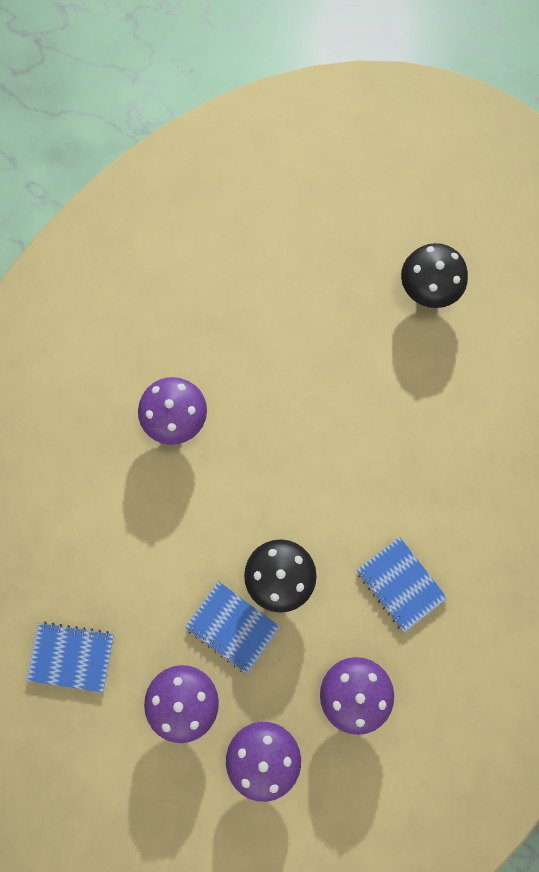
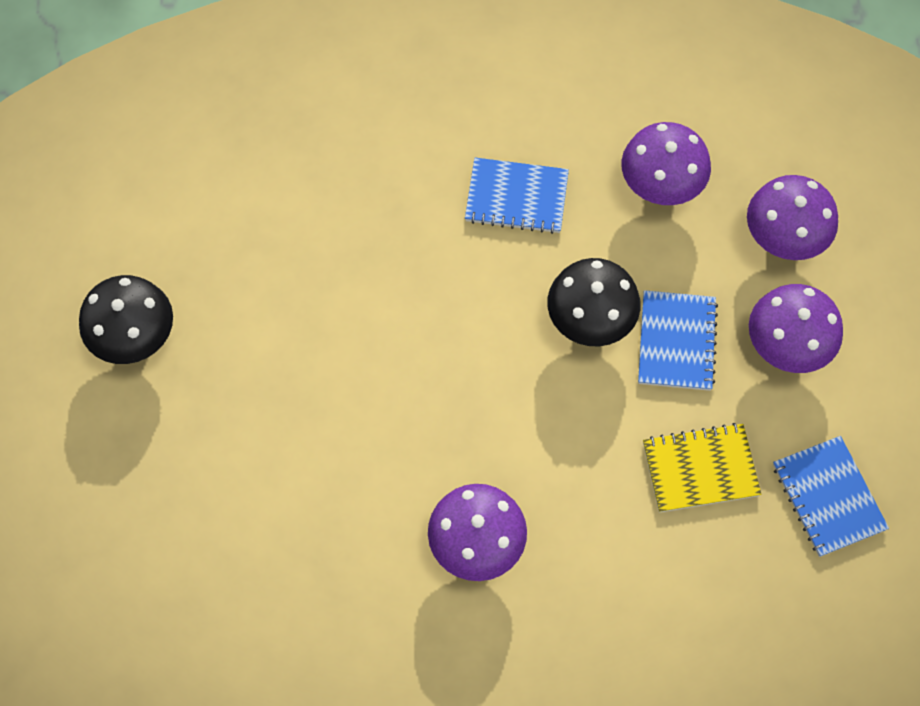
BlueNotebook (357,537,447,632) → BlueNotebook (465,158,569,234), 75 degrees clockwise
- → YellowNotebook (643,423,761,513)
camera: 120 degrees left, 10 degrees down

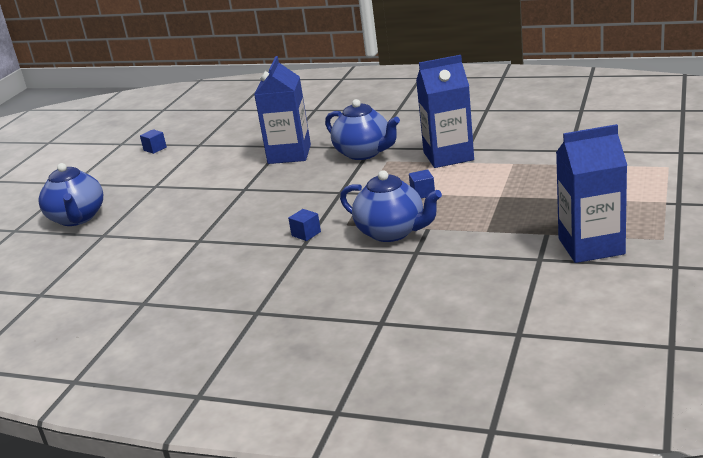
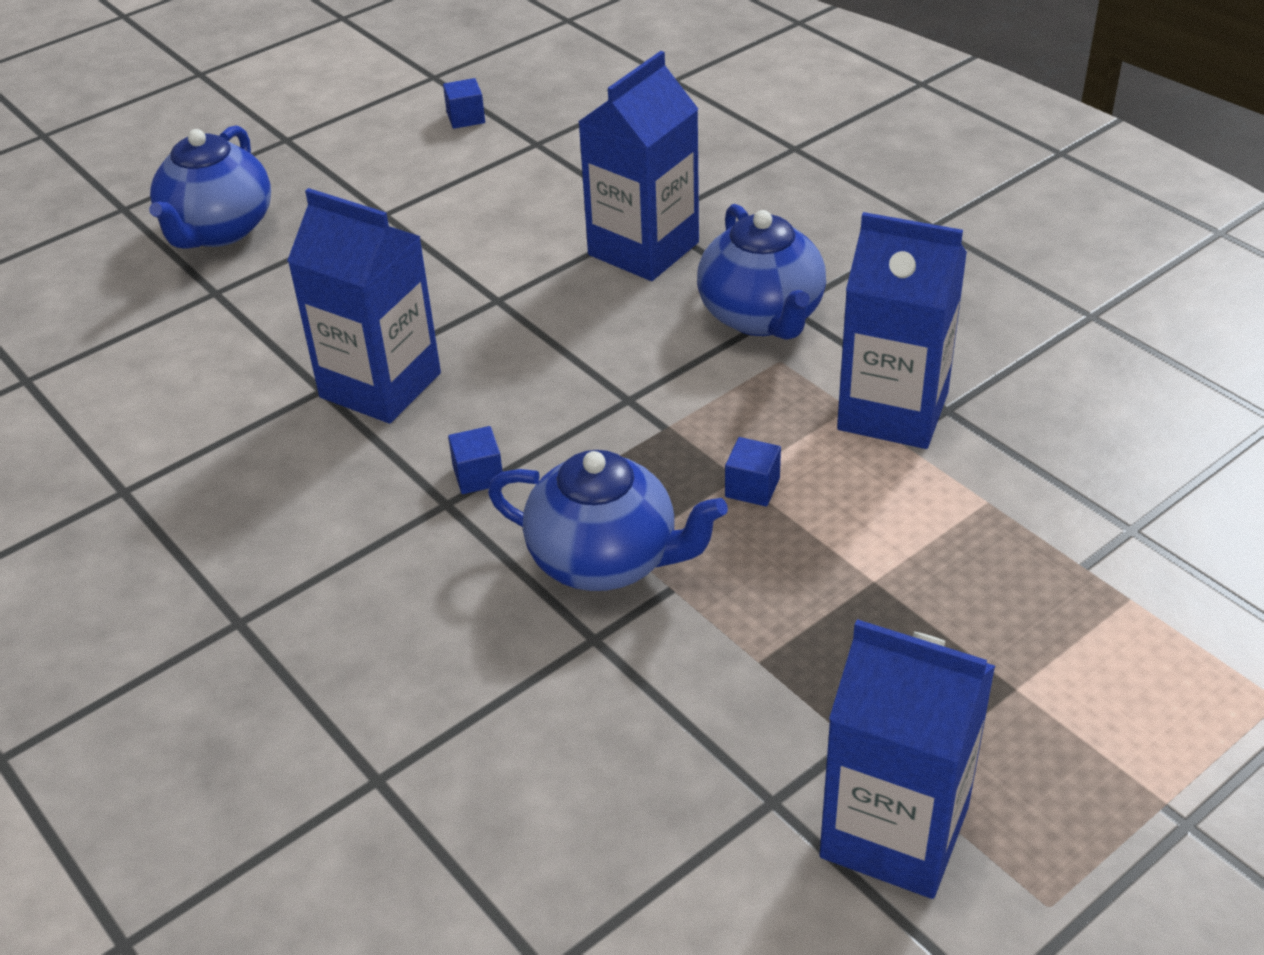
- → BlueCarton (287,188,441,424)
BlueTeapot (340,170,442,242) → BlueTeapot (488,450,728,591), 45 degrees counterclockwise
camera: 30 degrees right, 15 degrees up

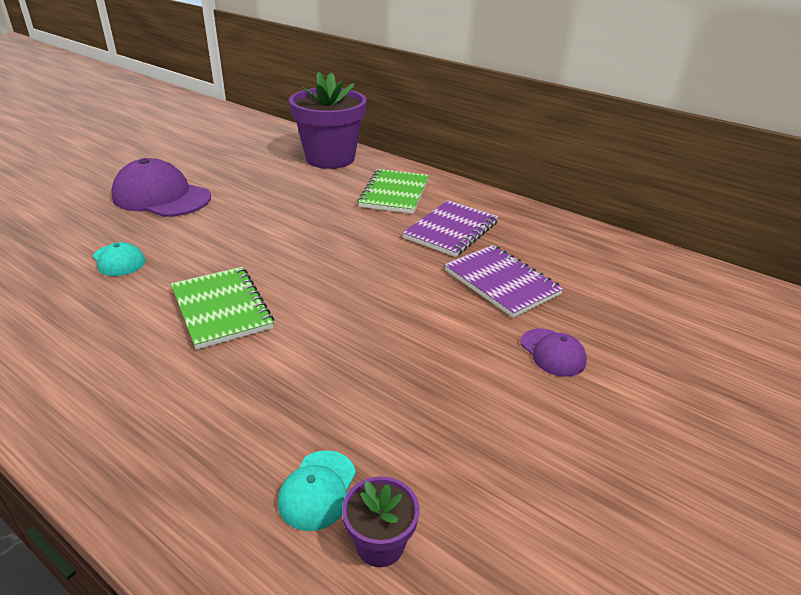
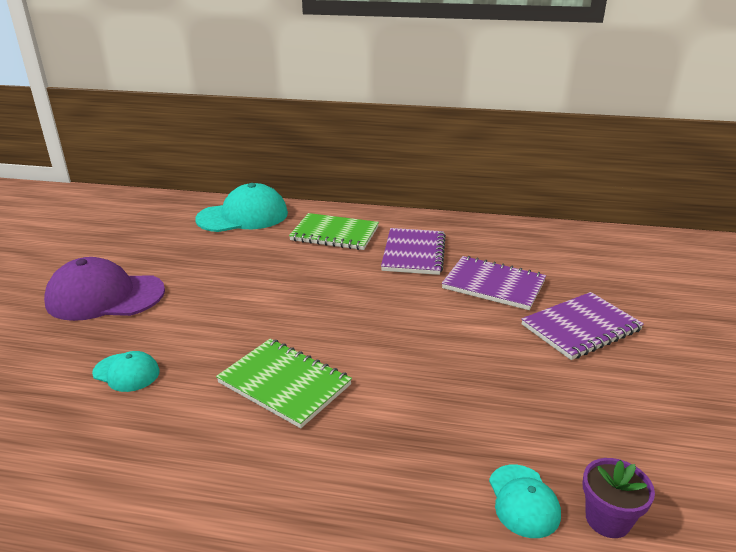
PurpleFlowerPot (289,71,367,169) → TurquoiseCap (195,183,288,232)
GreenNotebook (358,169,429,214) → GreenNotebook (289,213,379,250), 60 degrees counterclockwise
PurpleCap (520,328,587,377) → PurpleNotebook (521,292,644,360)
camera: 25 degrees left, 5 degrees down

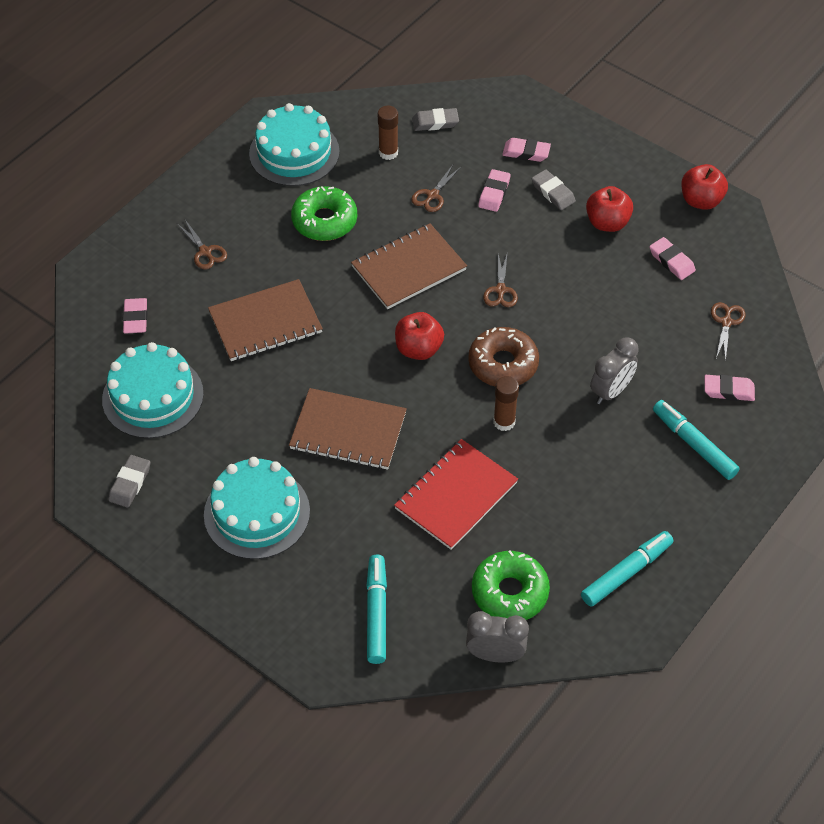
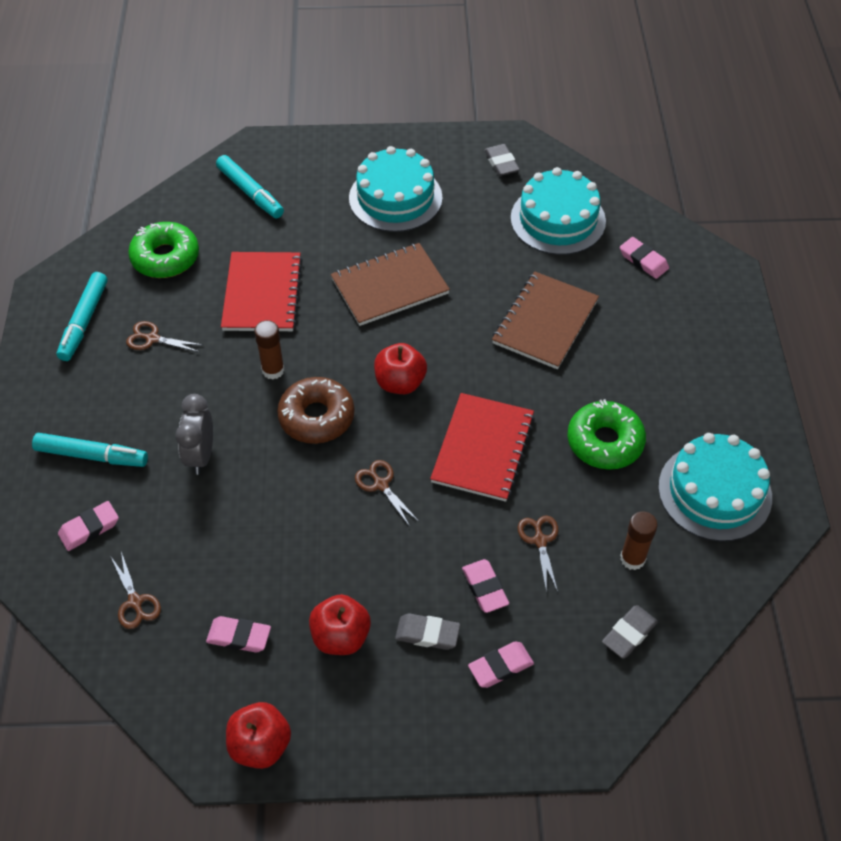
BrownScissors (177,220,227,270) → BrownScissors (126,321,203,352), move
BrownNotebook (351,223,467,309) → RedNotebook (430,393,535,502)
GreyClock (466,611,529,662) → -
camera: 140 degrees right, 0 degrees up

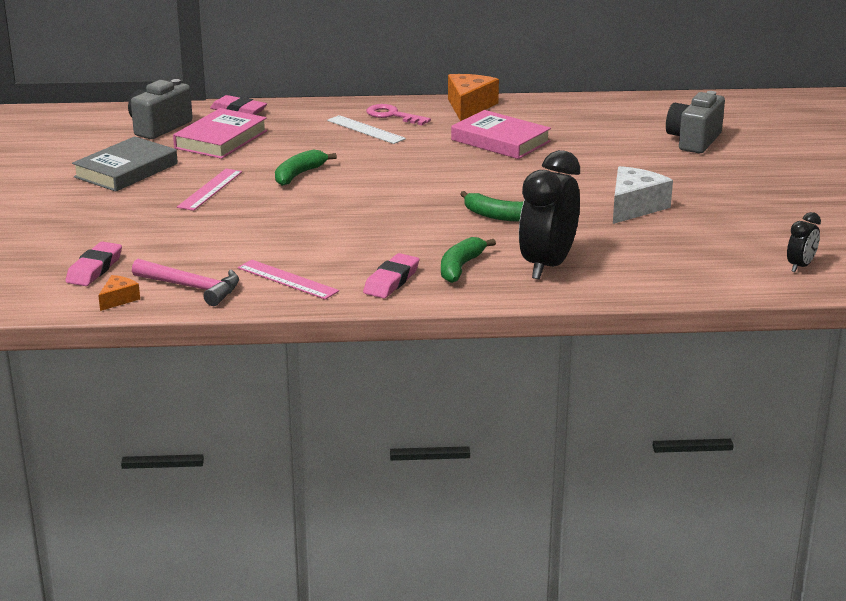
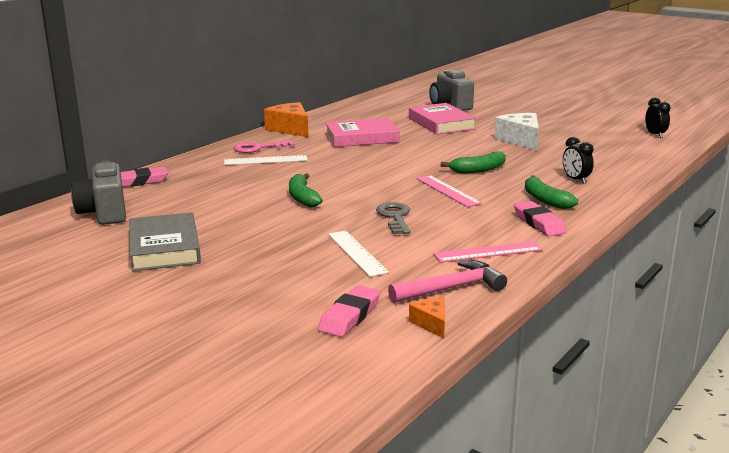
PinkEraser (66,242,122,286) → PinkEraser (318,285,380,337), 60 degrees clockwise
- → WhiteRuler (328,231,389,277)
- → GreyKey (376,202,410,234)
PinkBook (173,108,267,159) → PinkBook (409,103,477,134), move
PinkRuler (177,168,242,211) → PinkRuler (417,175,482,207), move
BlackClock (519,150,580,279) → BlackClock (563,137,594,184), x0.48
camera: 50 degrees left, 5 degrees down

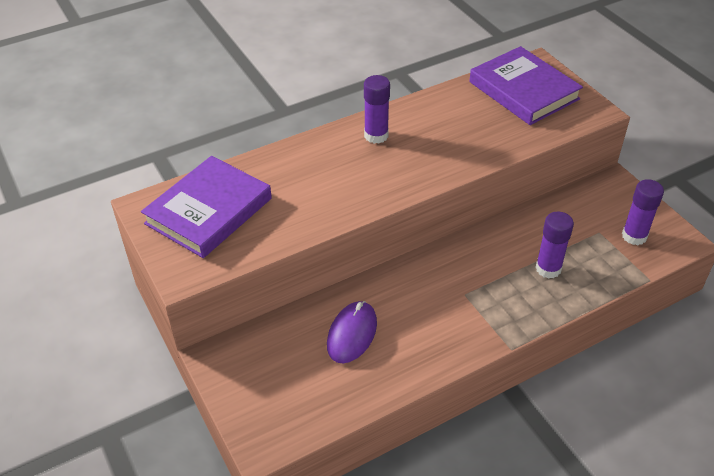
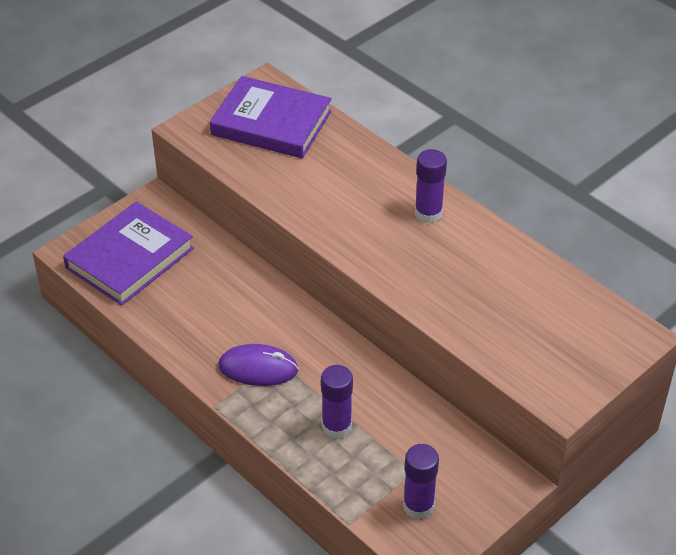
PurpleBook (469,46,583,125) → PurpleBook (63,202,194,306), move
PurpleMouse (327,301,377,364) → PurpleMouse (218,344,299,386), move
camera: 75 degrees right, 0 degrees up

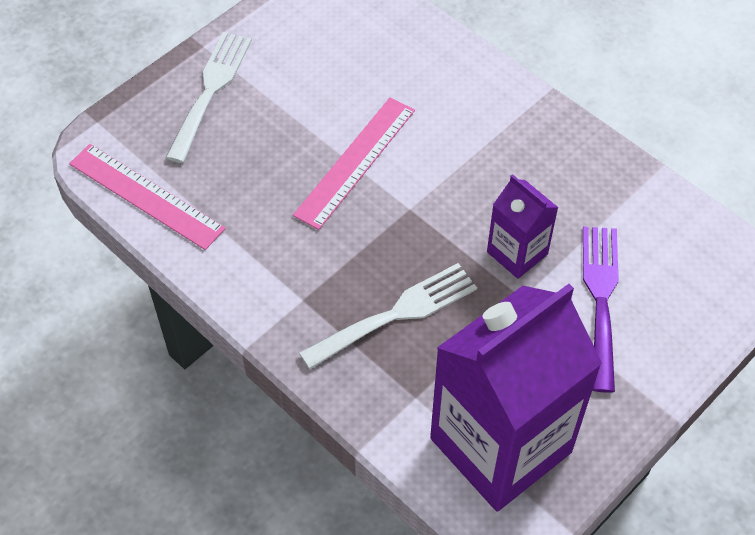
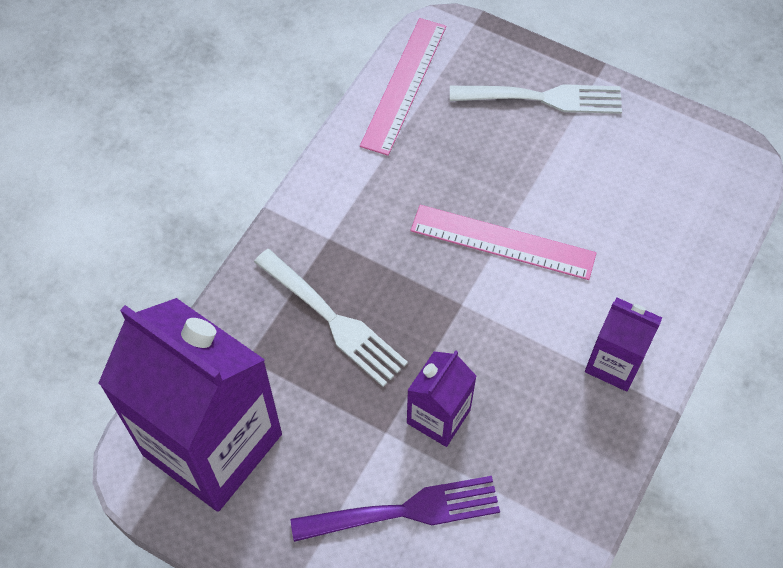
- → PurpleCarton (585,298,662,391)
camera: 75 degrees right, 5 degrees up

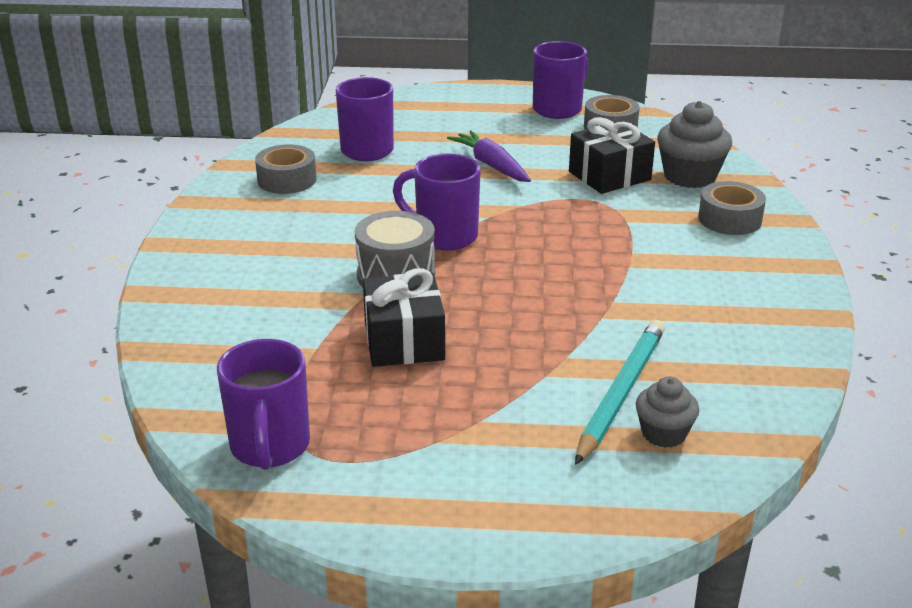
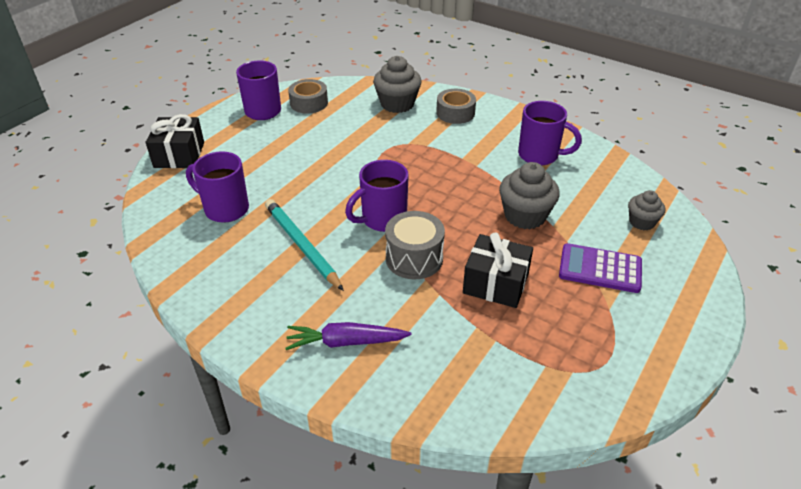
BlackGift (569,117,655,194) → BlackGift (146,114,204,168), move
TurquoisePencil (575,320,665,465) → TurquoisePencil (265,199,344,291), move
PurpleCarrot (447,130,531,182) → PurpleCarrot (286,322,412,350), move
- → GreyCupcake (499,162,560,229)
PurpleMug (217,339,310,470) → PurpleMug (518,101,582,165), move
- → PurpleCalculator (559,243,642,293)
GreyTape (255,145,317,194) → -
camera: 60 degrees left, 10 degrees up

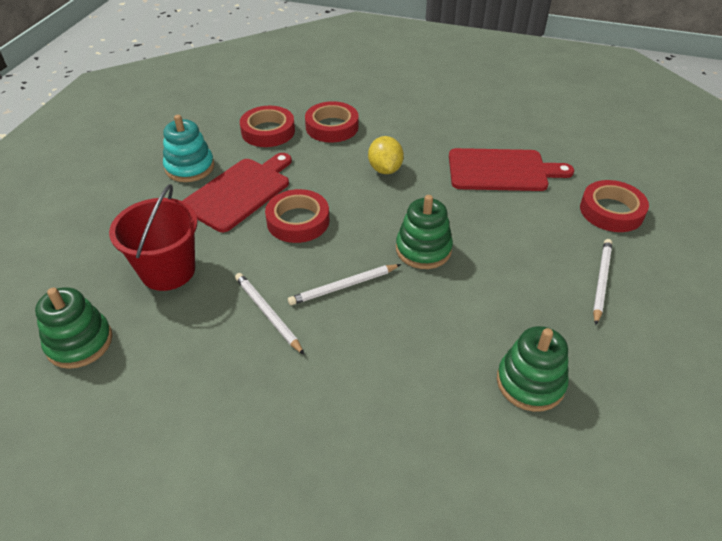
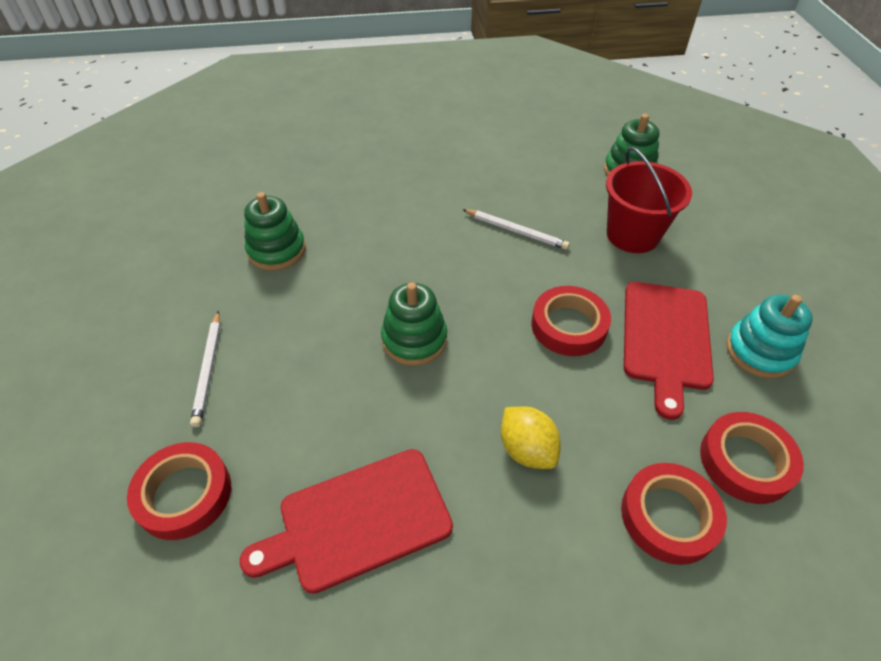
WhitePencil (288,264,401,305) → -
camera: 155 degrees right, 5 degrees up

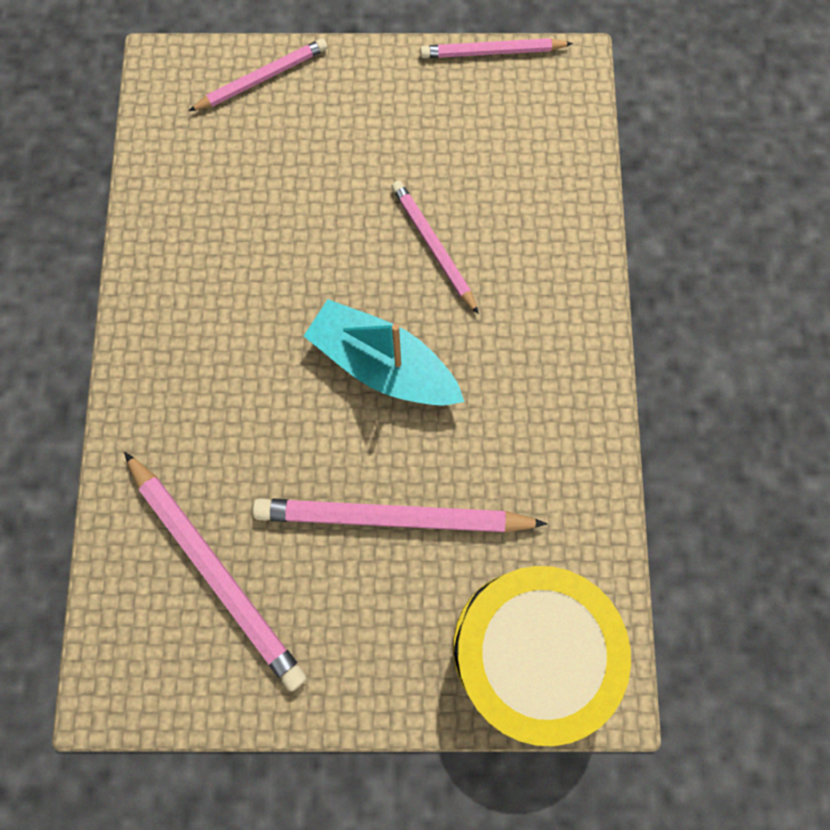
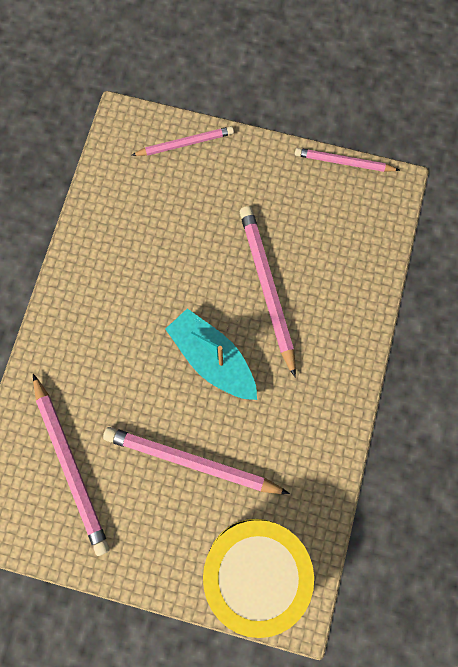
PinkPencil (391,181,479,314) → PinkPencil (240,206,296,377), x1.63
camera: 15 degrees right, 0 degrees up

